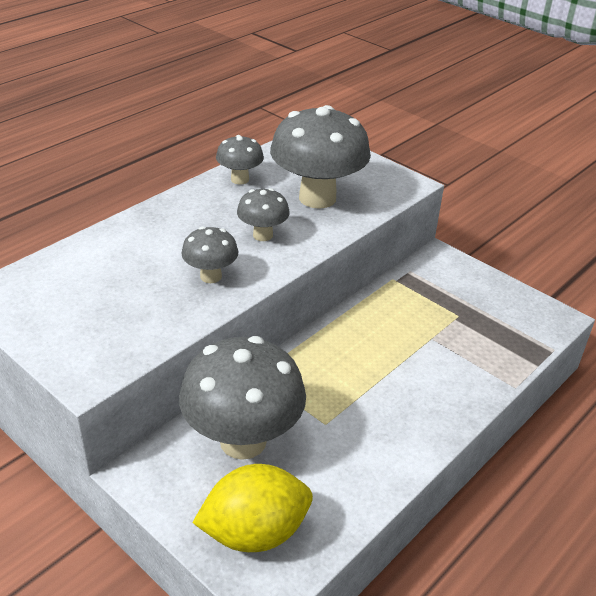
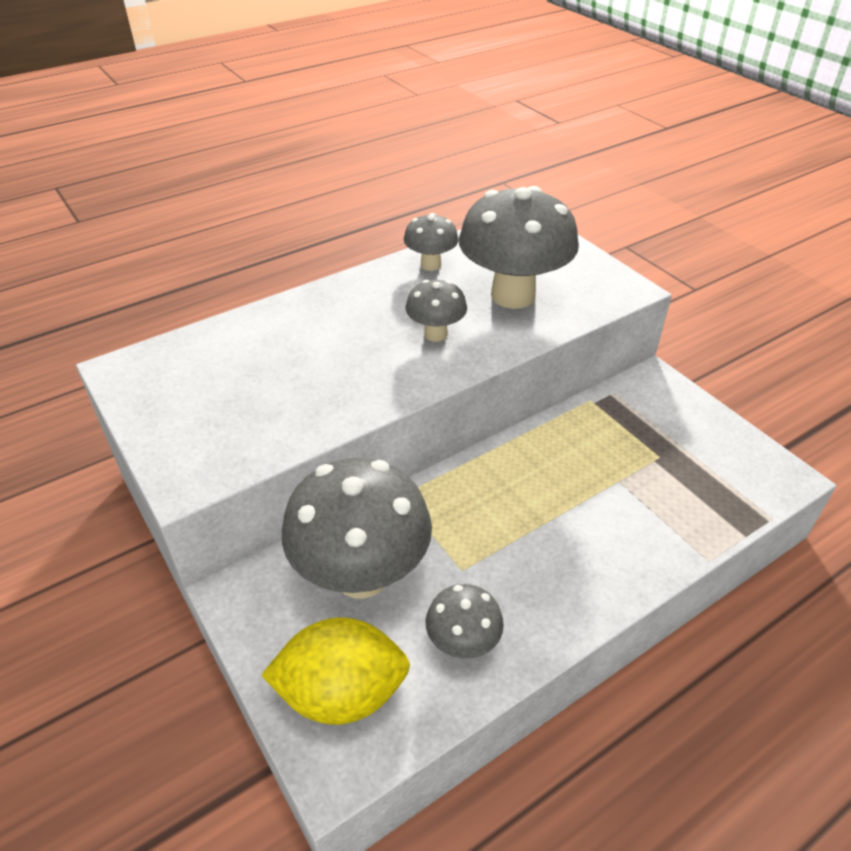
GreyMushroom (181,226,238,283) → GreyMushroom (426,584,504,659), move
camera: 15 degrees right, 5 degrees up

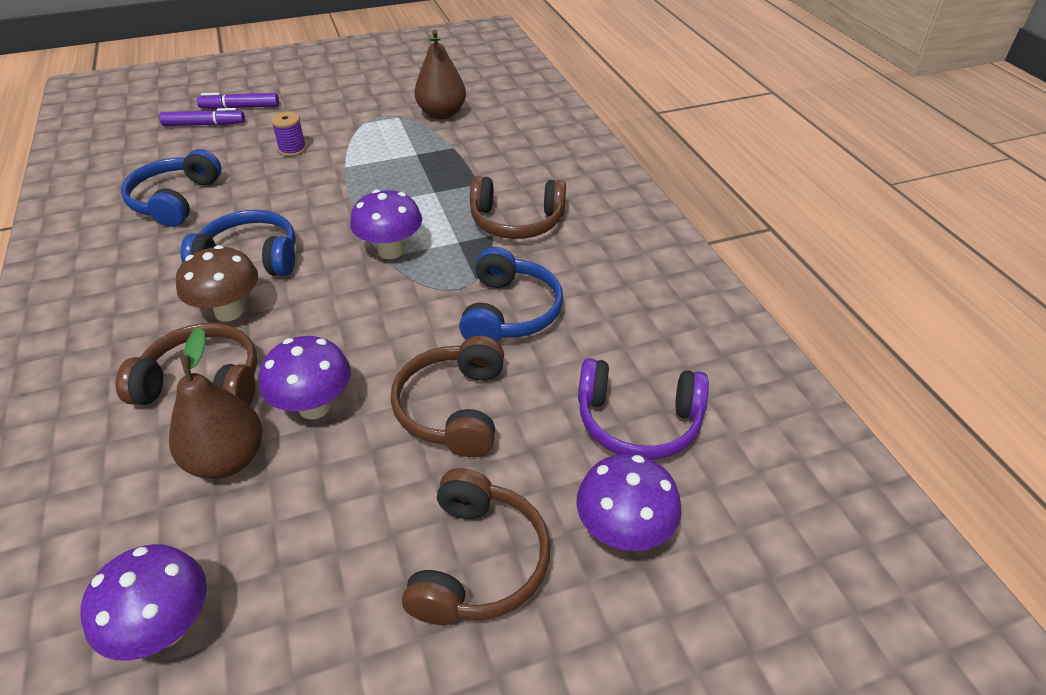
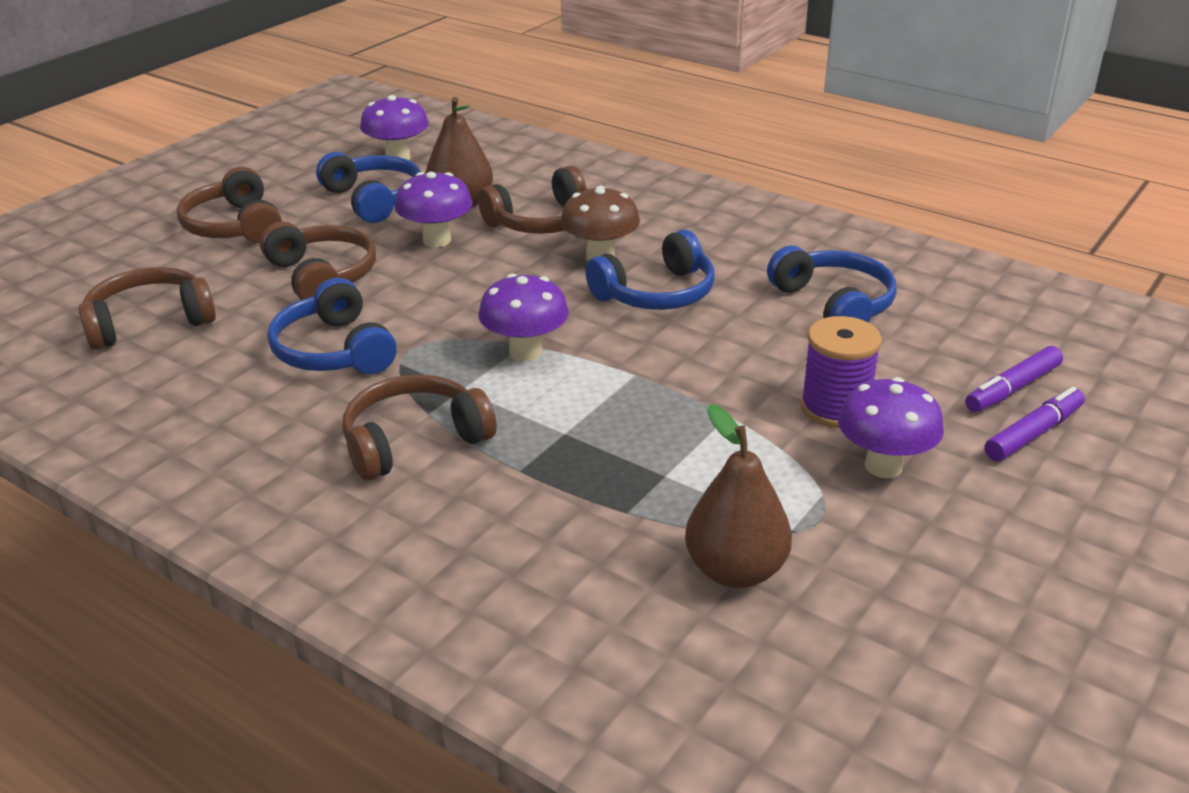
PurpleHeadphones (578,358,709,460) → BrownHeadphones (78,267,216,350)
- → BlueHeadphones (316,152,421,223)
PurpleSpool (271,112,307,156) → PurpleSpool (800,316,882,428), x1.57
PurpleMushroom (576,454,682,551) → PurpleMushroom (838,377,944,478), move
camera: 145 degrees right, 10 degrees down

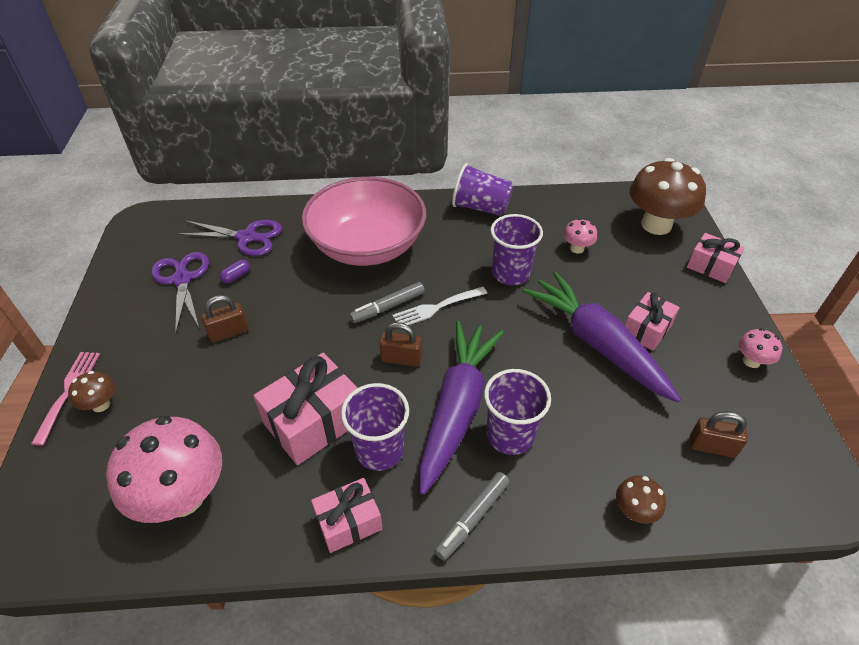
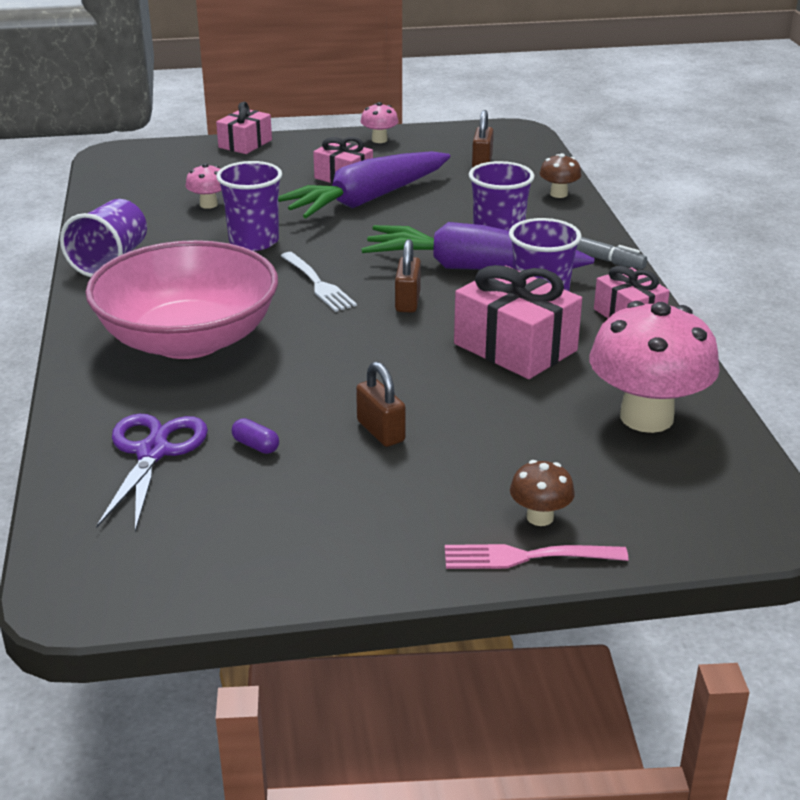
PurpleScissors (151,252,209,333) → -
GreyMarker (349,282,425,323) → -
BrownMushroom (629,158,706,235) → -
camera: 95 degrees left, 15 degrees down

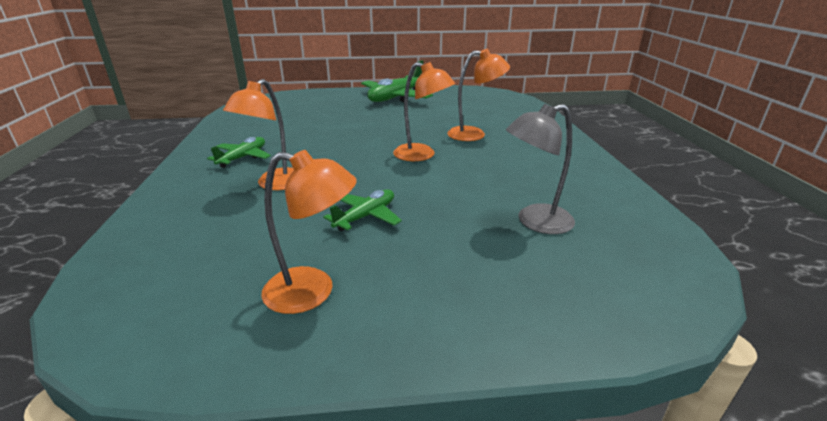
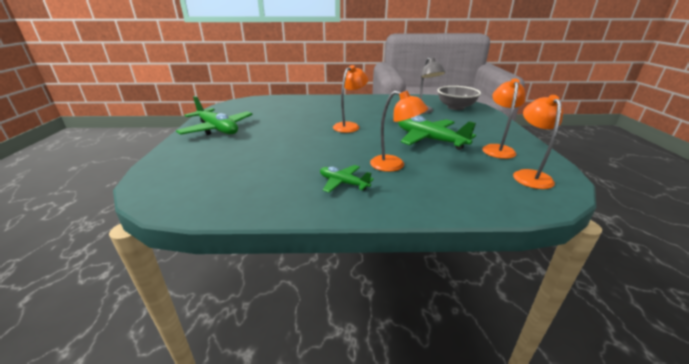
GreenPlane (323,189,402,231) → GreenPlane (398,115,476,150), x1.81
- → GreyBowl (438,86,481,110)
OrangeLamp (447,49,510,141) → OrangeLamp (513,95,563,189), move
camera: 85 degrees left, 0 degrees up

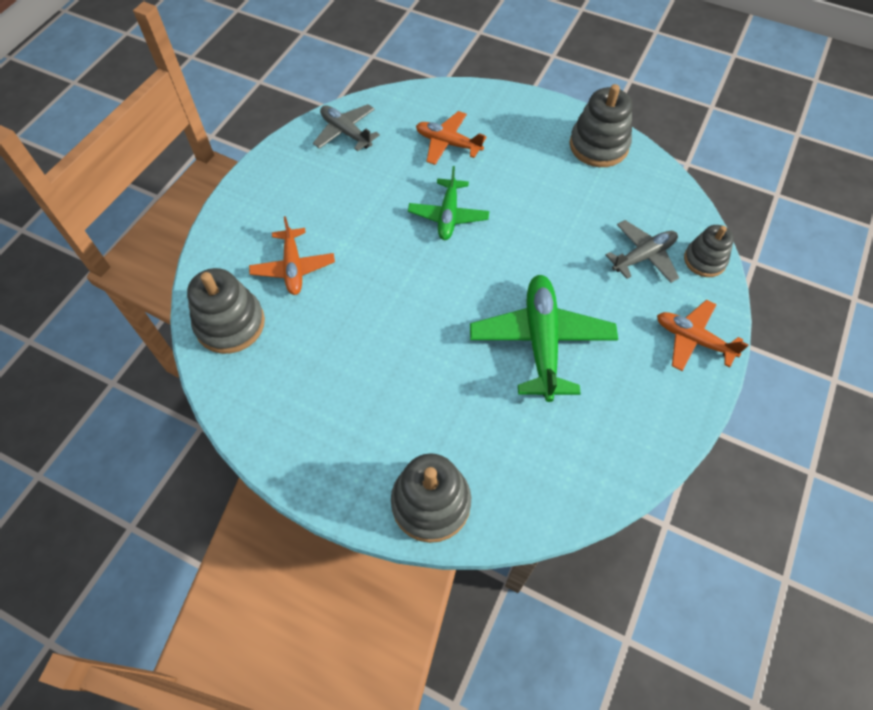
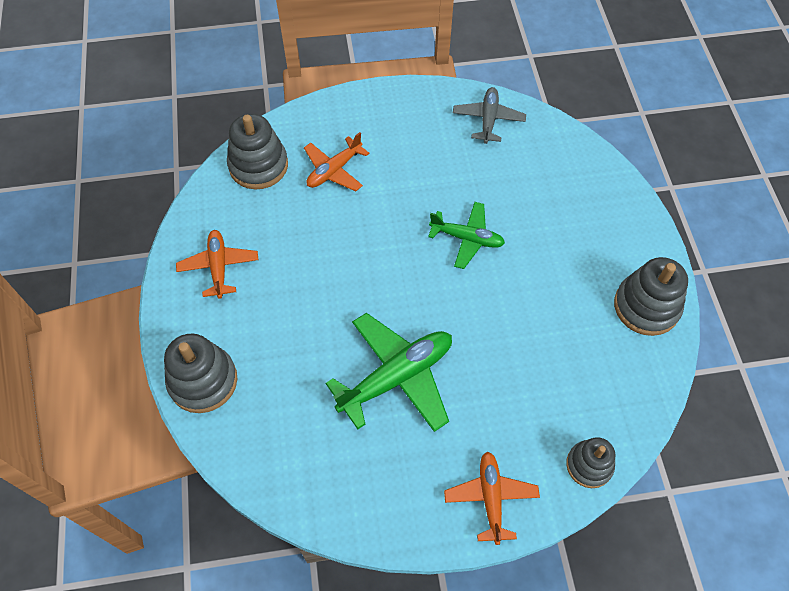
OrangePlane (416,111,486,165) → OrangePlane (176,230,258,299), move
GreenPlane (408,166,489,240) → GreenPlane (428,202,505,269), 135 degrees counterclockwise
GreyPlane (606,220,679,283) → -
camera: 55 degrees right, 0 degrees up

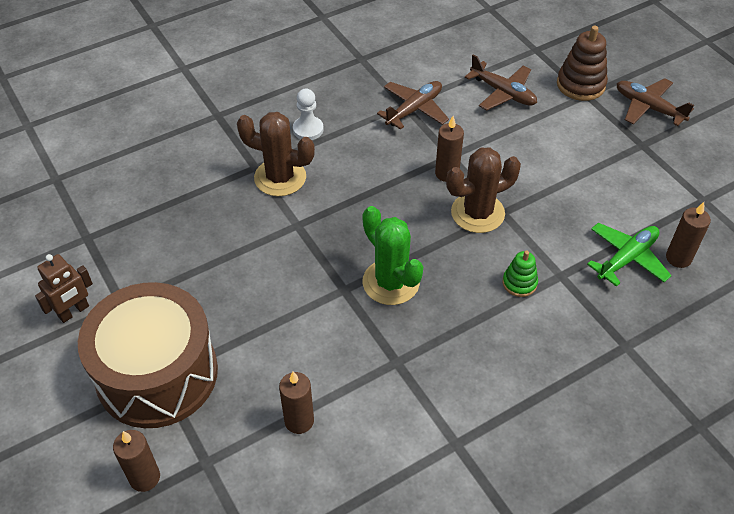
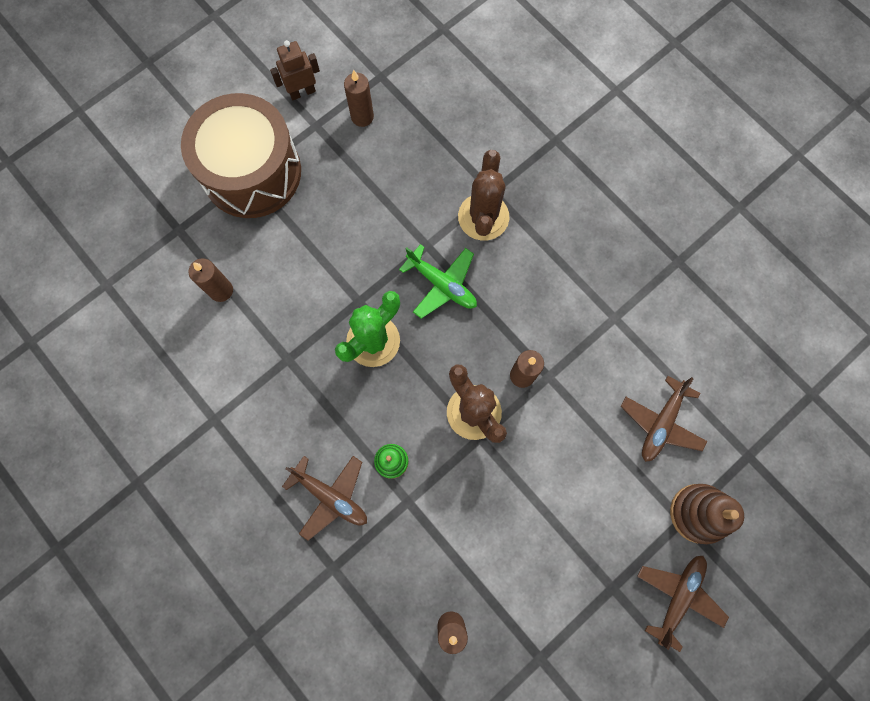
BrownRobot (35,254,93,323) → BrownRobot (270,40,320,100), 120 degrees clockwise
BrownPlane (377,81,449,130) → BrownPlane (282,456,367,541), move
BrownCandle (113,430,160,492) → BrownCandle (344,70,374,127), move
GreenPlane (587,223,672,287) → GreenPlane (399,244,477,319), move
WhitePawn (293,89,324,140) → -
camera: 80 degrees right, 25 degrees up

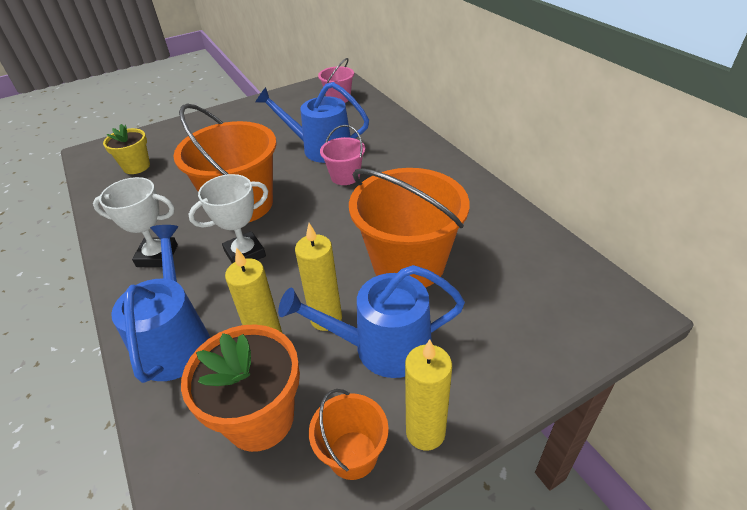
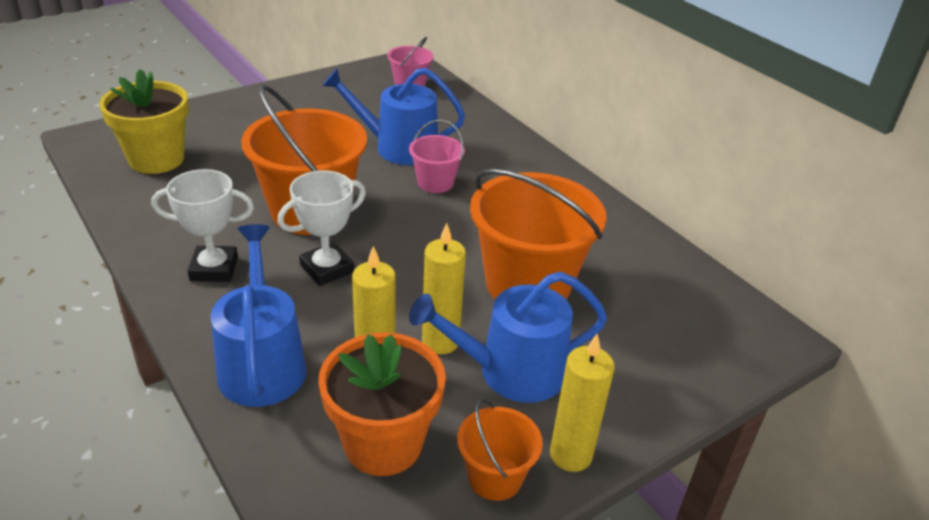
YellowFlowerPot (103,124,150,174) → YellowFlowerPot (99,69,189,174), x1.57
camera: 10 degrees left, 5 degrees down

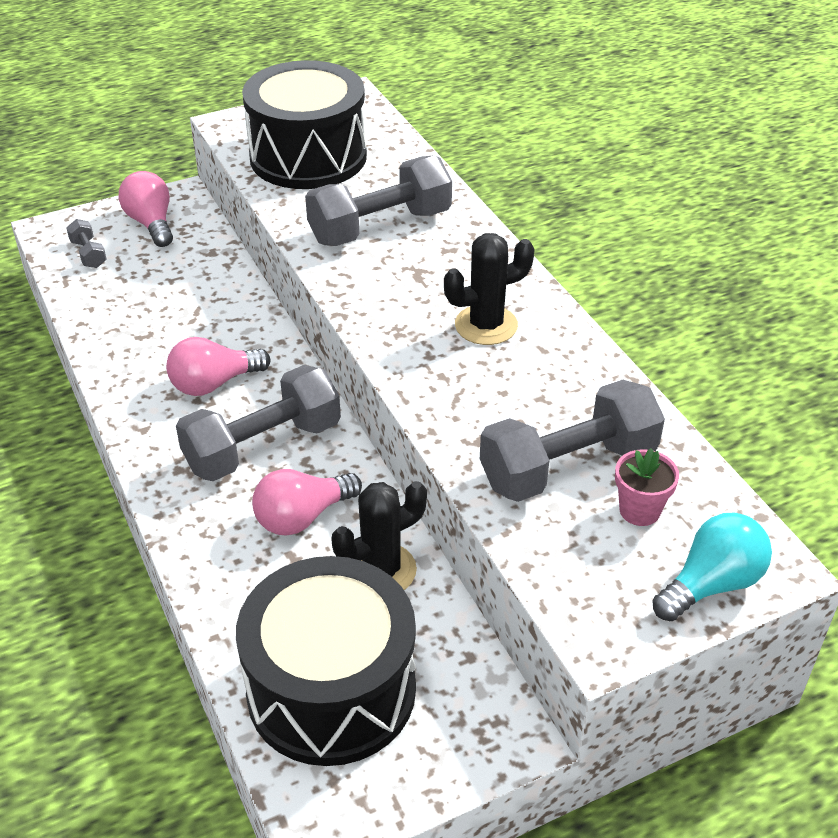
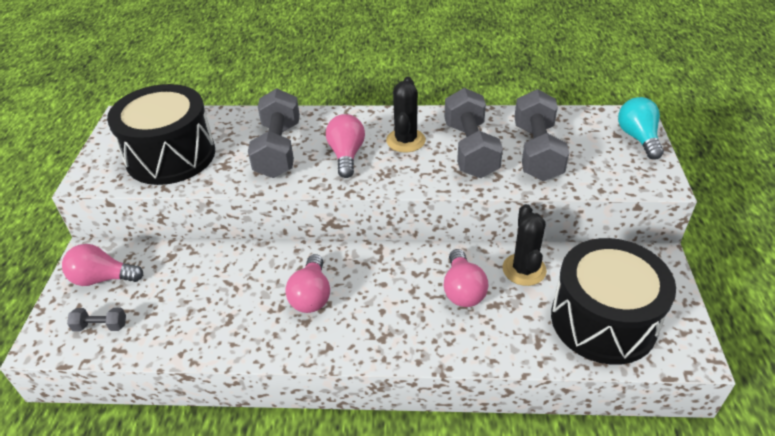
- → PinkLightBulb (326,114,365,178)
GreyDumbbell (176,365,341,481) → GreyDumbbell (444,88,503,178), move
PinkFlowerPot (615,448,679,526) → -
camera: 60 degrees left, 0 degrees up

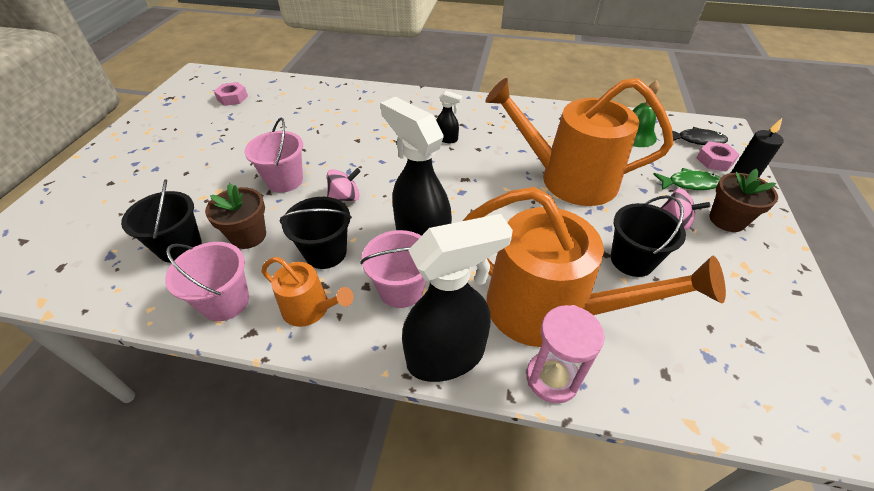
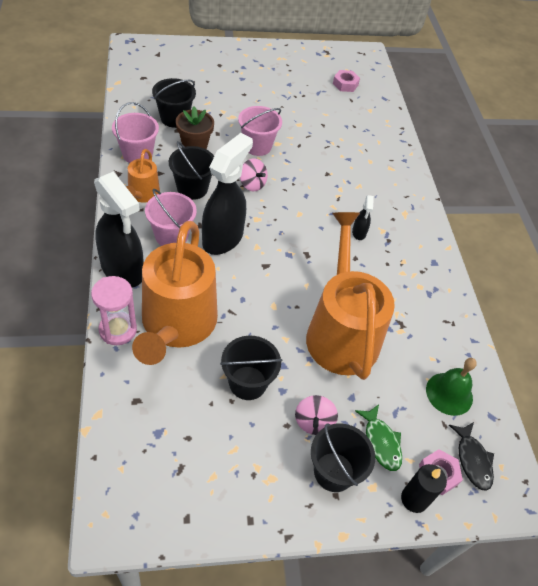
BrownFlowerPot (709,168,778,232) → BlackBucket (311,423,375,492)
camera: 65 degrees right, 5 degrees up

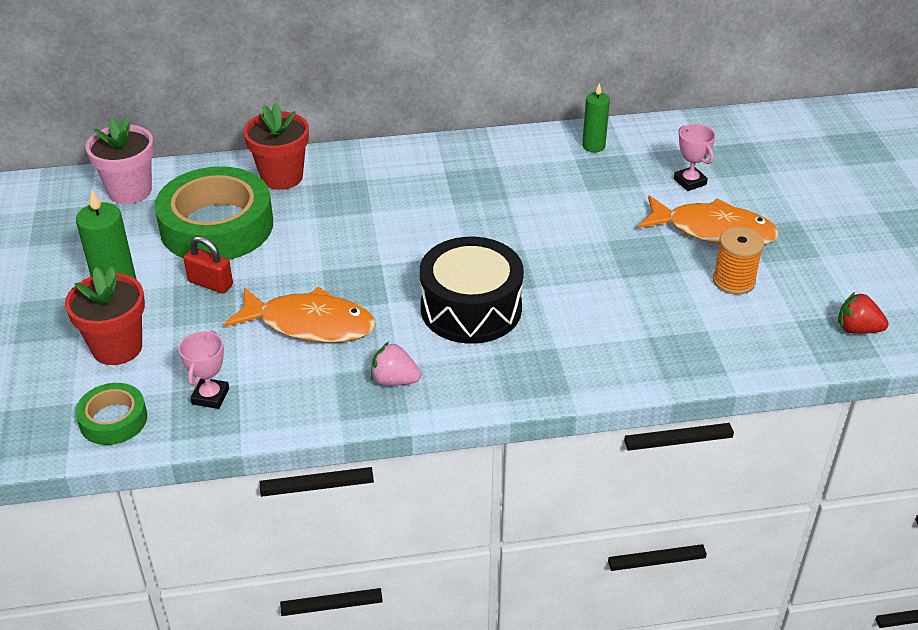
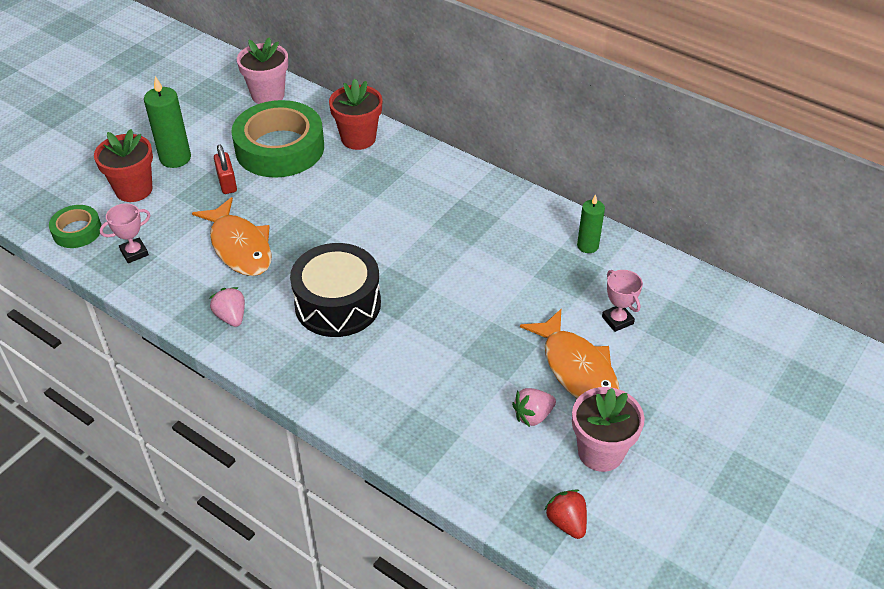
OrangeSpool (713,227,764,295) → PinkStrawberry (512,388,556,427)
- → PinkFlowerPot (572,387,645,472)
PinkTrophy (674,124,716,191) → PinkTrophy (602,270,643,332), 45 degrees counterclockwise
camera: 45 degrees right, 5 degrees up

